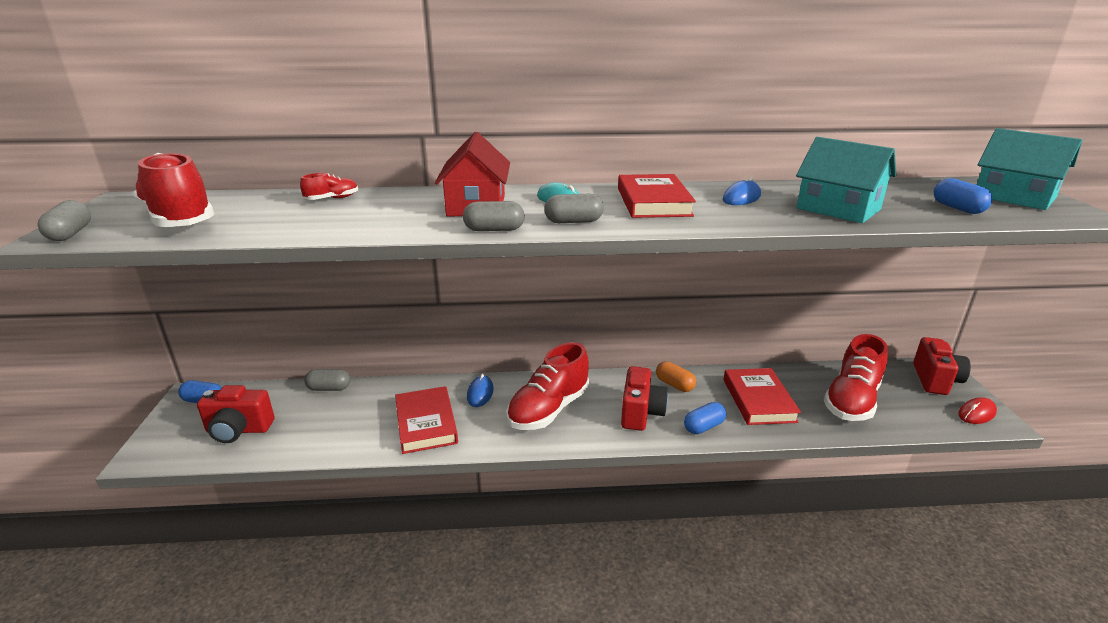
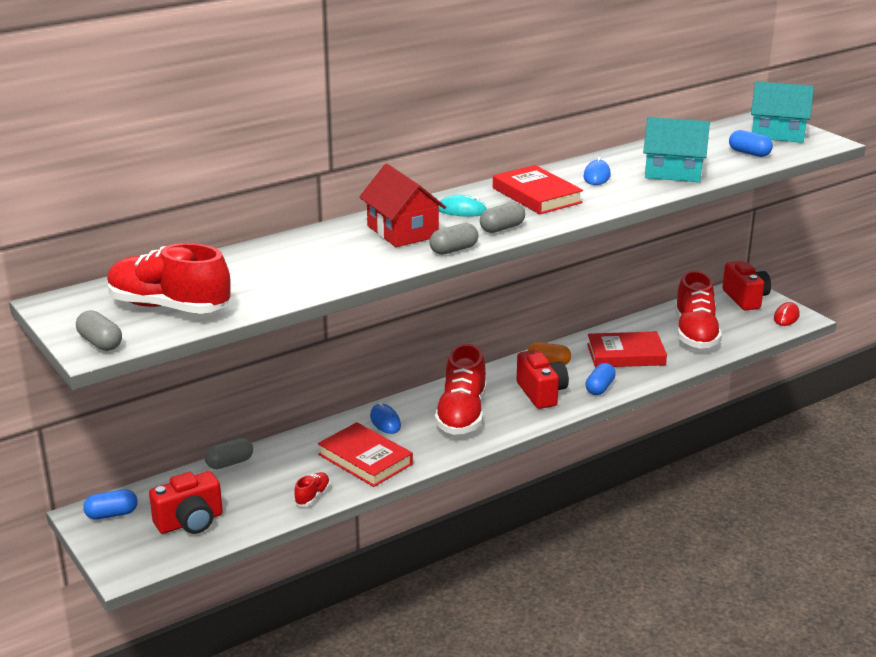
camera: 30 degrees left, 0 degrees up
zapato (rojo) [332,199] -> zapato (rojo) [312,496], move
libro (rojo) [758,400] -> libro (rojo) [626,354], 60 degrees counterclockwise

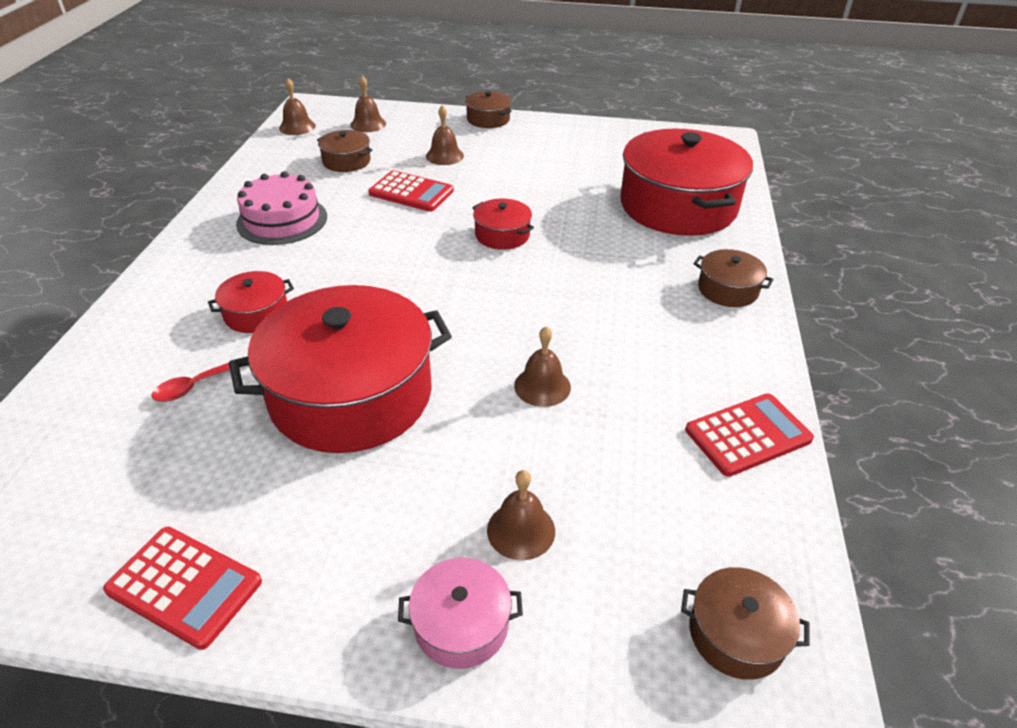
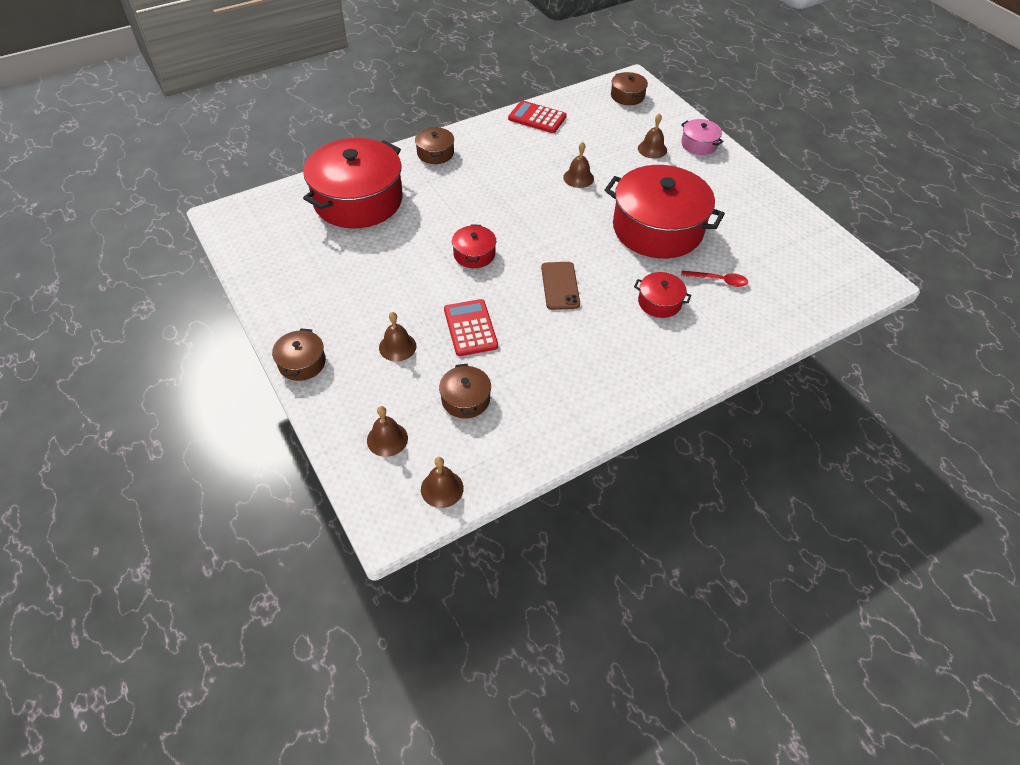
camera: 130 degrees left, 10 degrees up
none -> móvil (marrón) [560,286]
calculadora (rojo) [184,586] -> none
tarta (rosa) [282,220] -> none

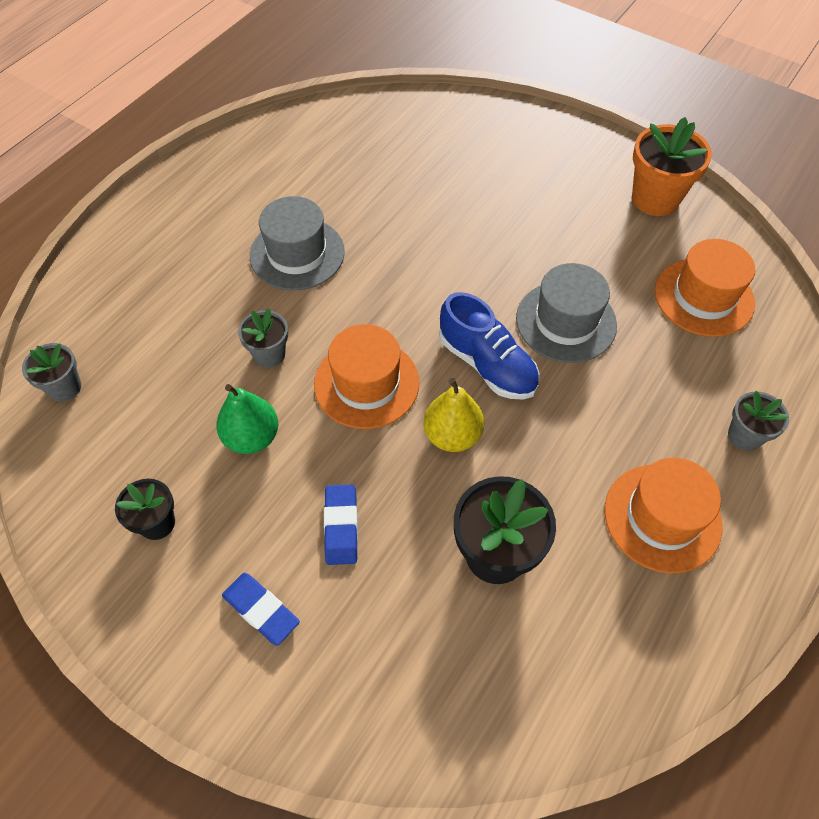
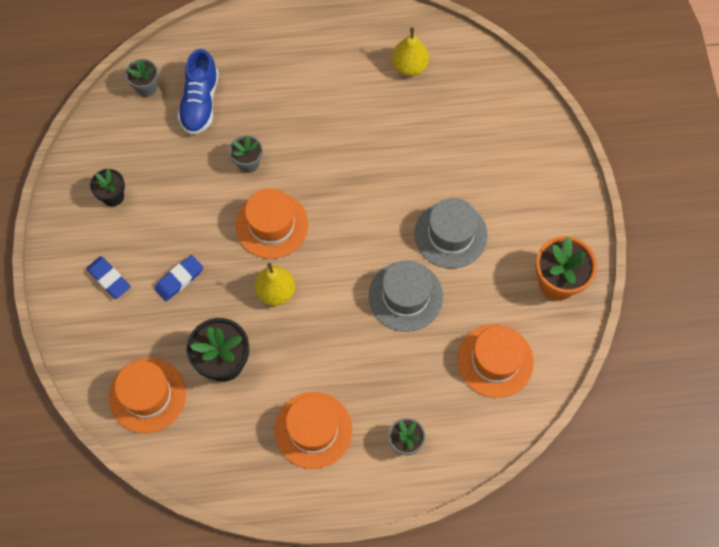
camera: 50 degrees right, 10 degrees up
goma de borrar (azul) [261,610] -> goma de borrar (azul) [109,279], 45 degrees counterclockwise
none -> sombrero (naranja) [147,395]
zapato (azul) [487,364] -> zapato (azul) [200,102], move
none -> pera (amarillo) [409,66]
sombrero (gris) [297,254] -> sombrero (gris) [450,234], move
pera (verde) [252,437] -> none

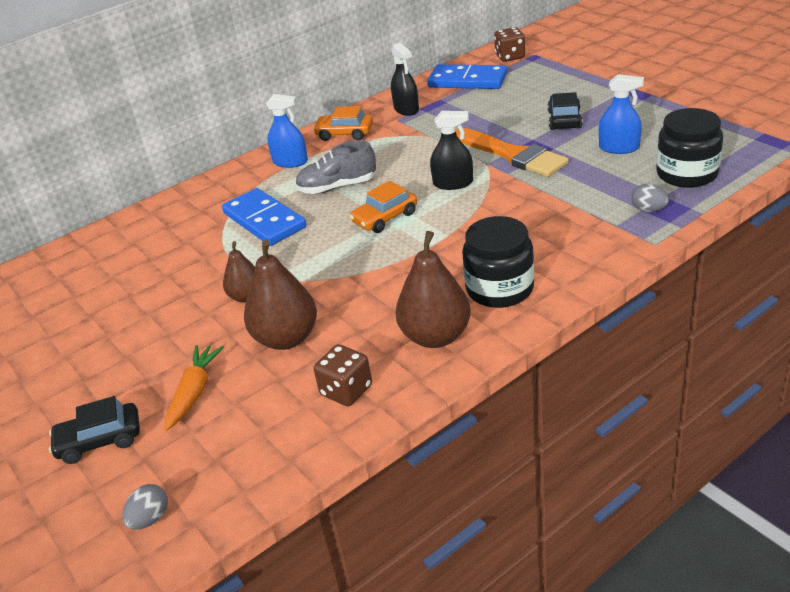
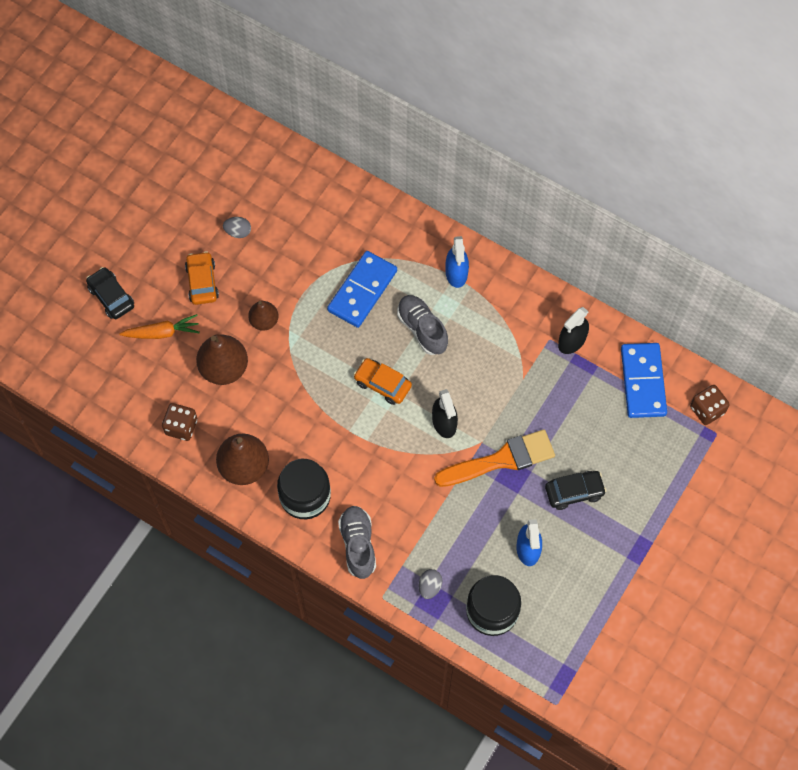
camera: 65 degrees right, 30 degrees up
coche (naranja) [345,134] -> coche (naranja) [202,282], move
huevo (gris) [150,519] -> huevo (gris) [238,232], move
none -> zapato (gris) [358,545]
pincel (naranja) [512,155] -> pincel (naranja) [500,460], 135 degrees counterclockwise

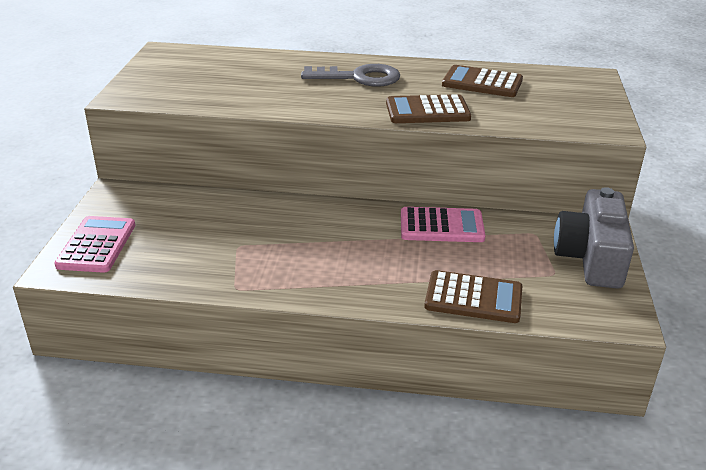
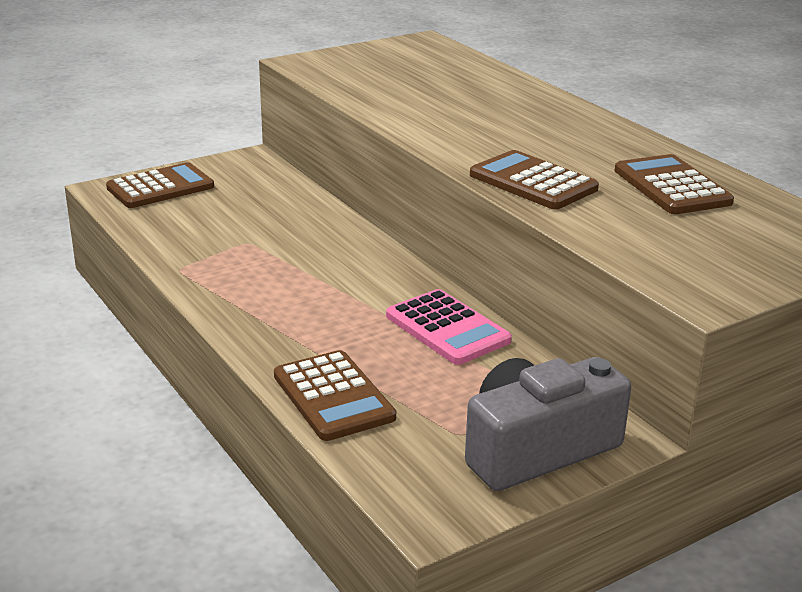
camera: 50 degrees right, 5 degrees down
calculadora (rosa) [97,245] -> calculadora (marrón) [160,187]
llave (gris) [359,78] -> none

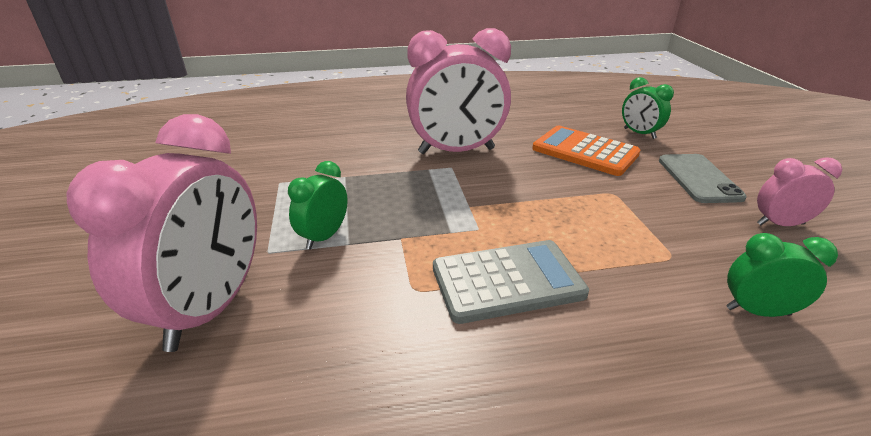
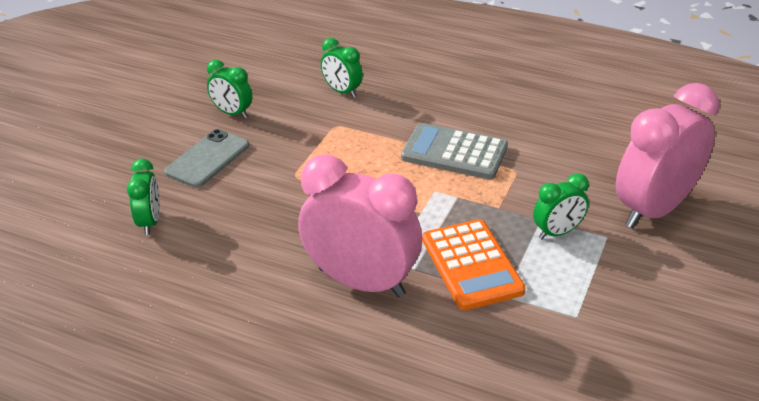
camera: 145 degrees left, 5 degrees up
despertador (rosa) [780,224] -> despertador (verde) [232,113]
calculadora (naranja) [584,152] -> calculadora (naranja) [472,265], move

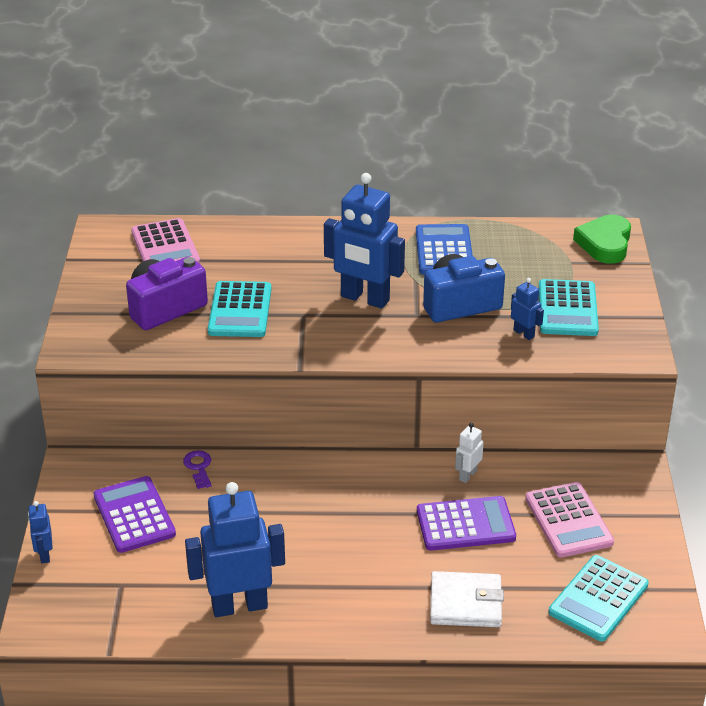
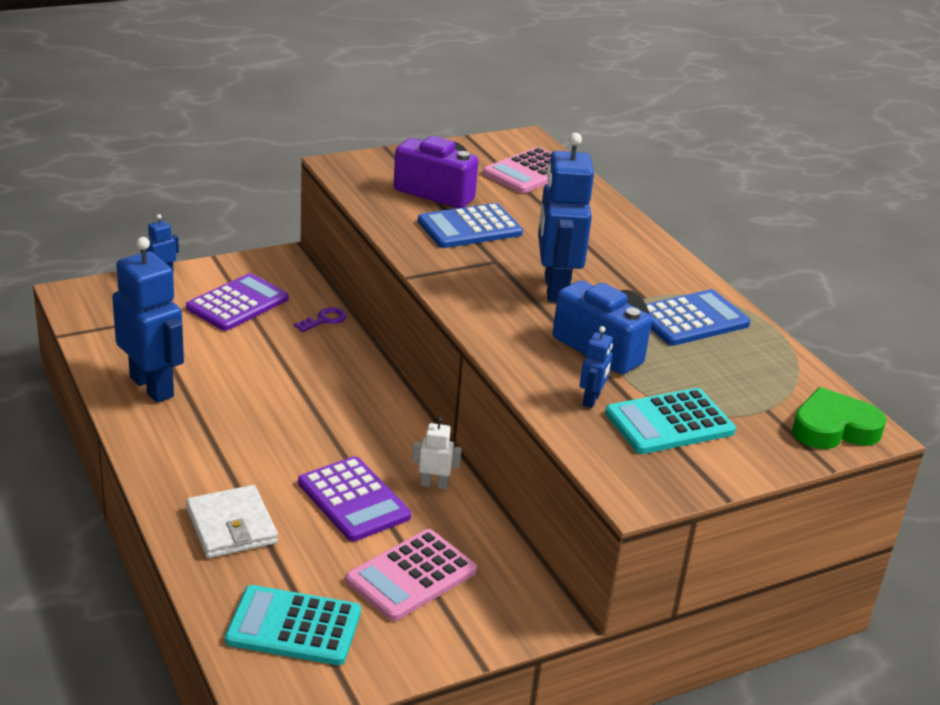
camera: 60 degrees right, 5 degrees down
calculadora (turquesa) [240,310] -> calculadora (azul) [469,227]

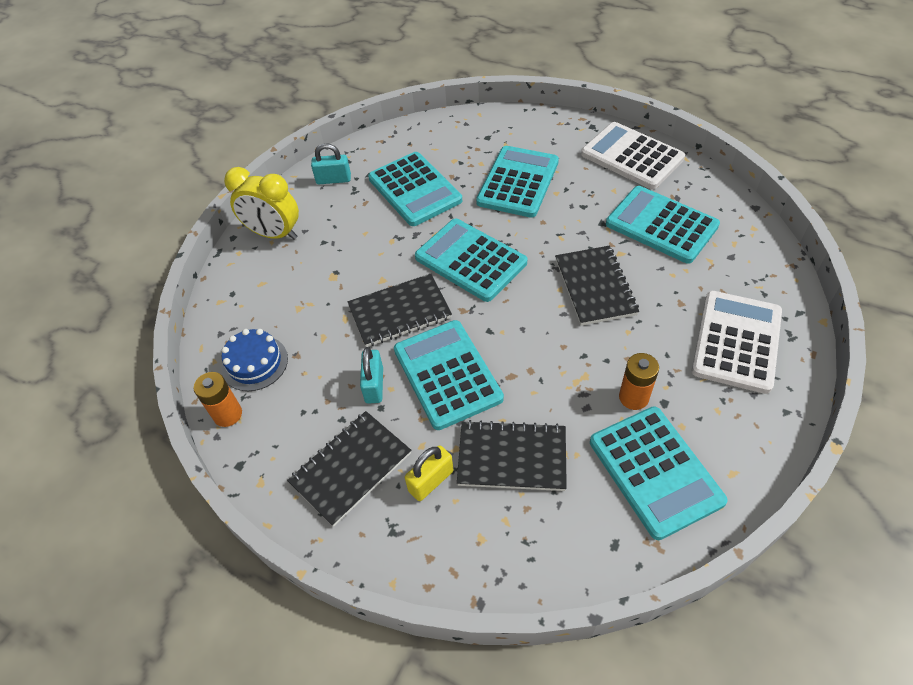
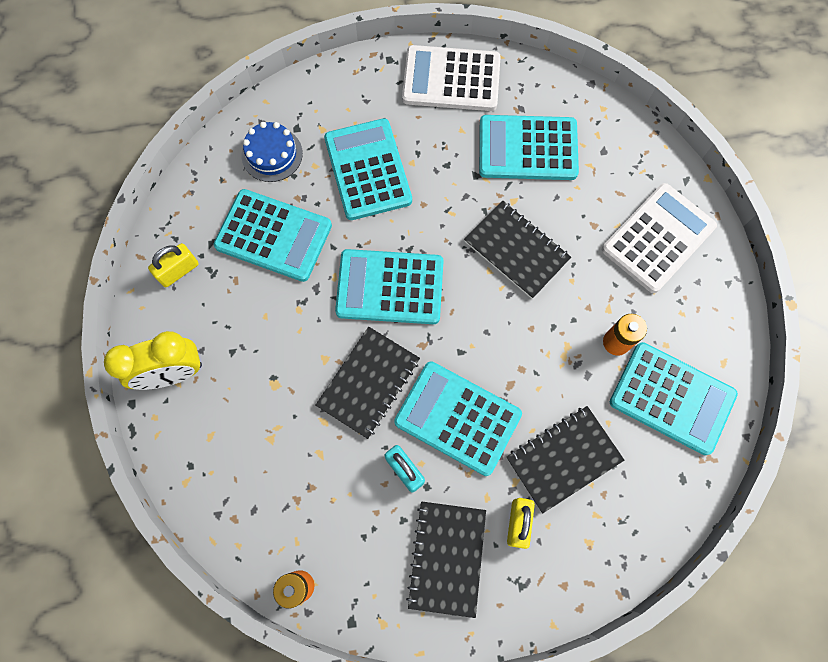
camera: 40 degrees left, 20 degrees up
candado (turquesa) [333,179] -> candado (amarillo) [179,271]
tarta (azul) [255,363] -> tarta (azul) [272,154], move
calculadora (blanco) [736,341] -> calculadora (blanco) [658,238], 60 degrees clockwise

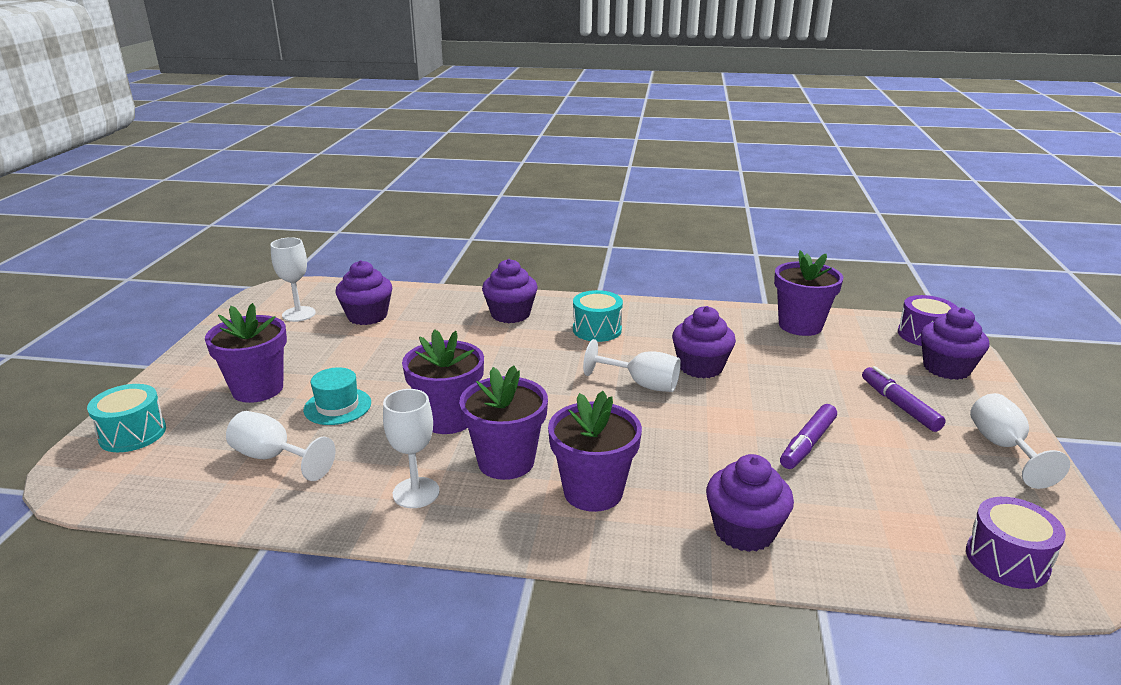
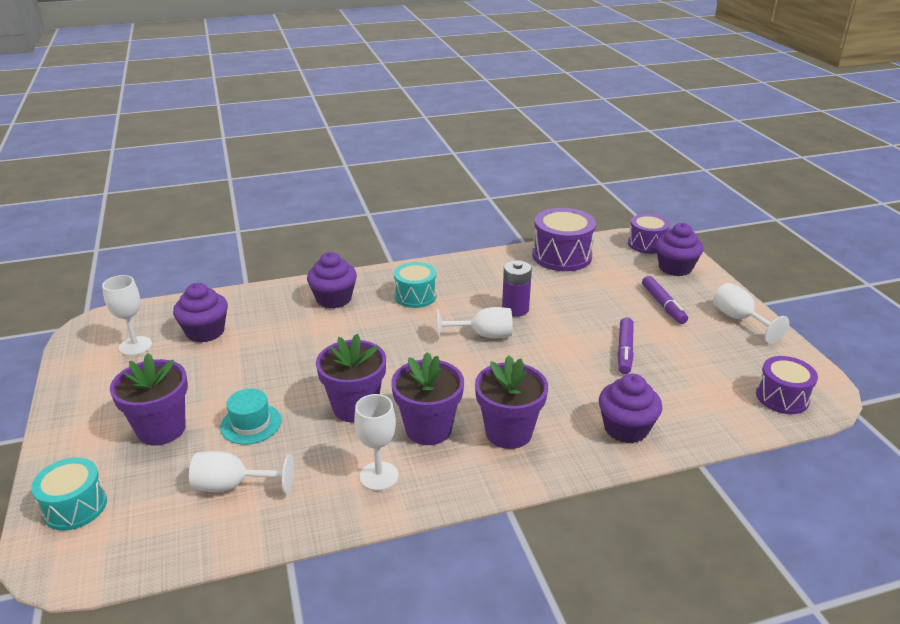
camera: 25 degrees left, 5 degrees up
magdalena (morado) [700,367] -> pila (morado) [515,309]
maceta (morado) [800,325] -> tambor (morado) [562,256]
rotulador (morado) [899,405] -> rotulador (morado) [663,305], 150 degrees counterclockwise

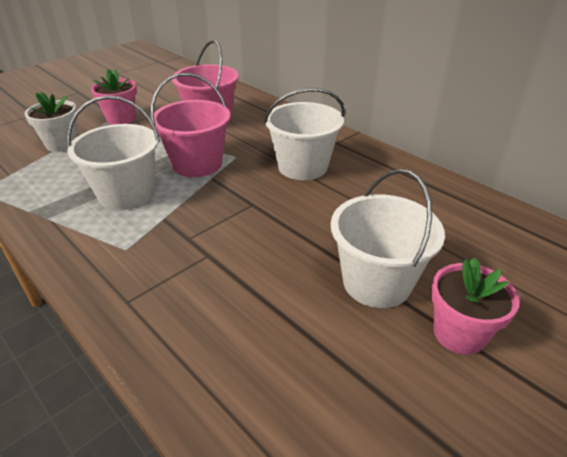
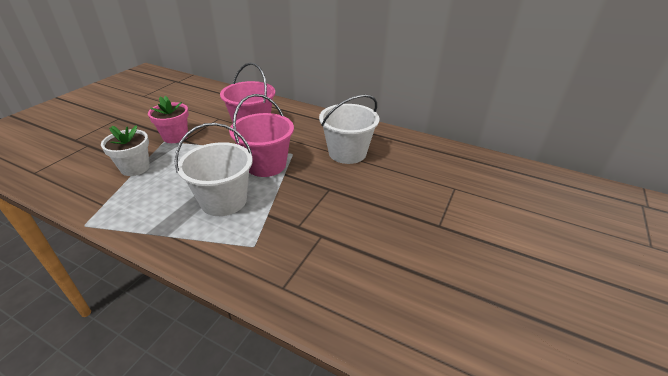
camera: 20 degrees left, 0 degrees up
balde (blanco) [376,282] -> none
maceta (rosa) [459,333] -> none

